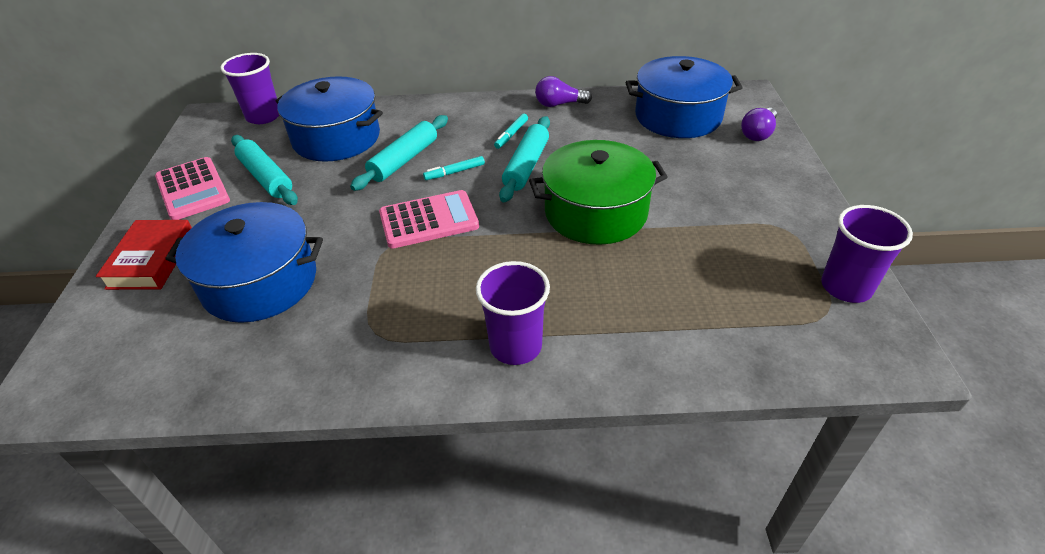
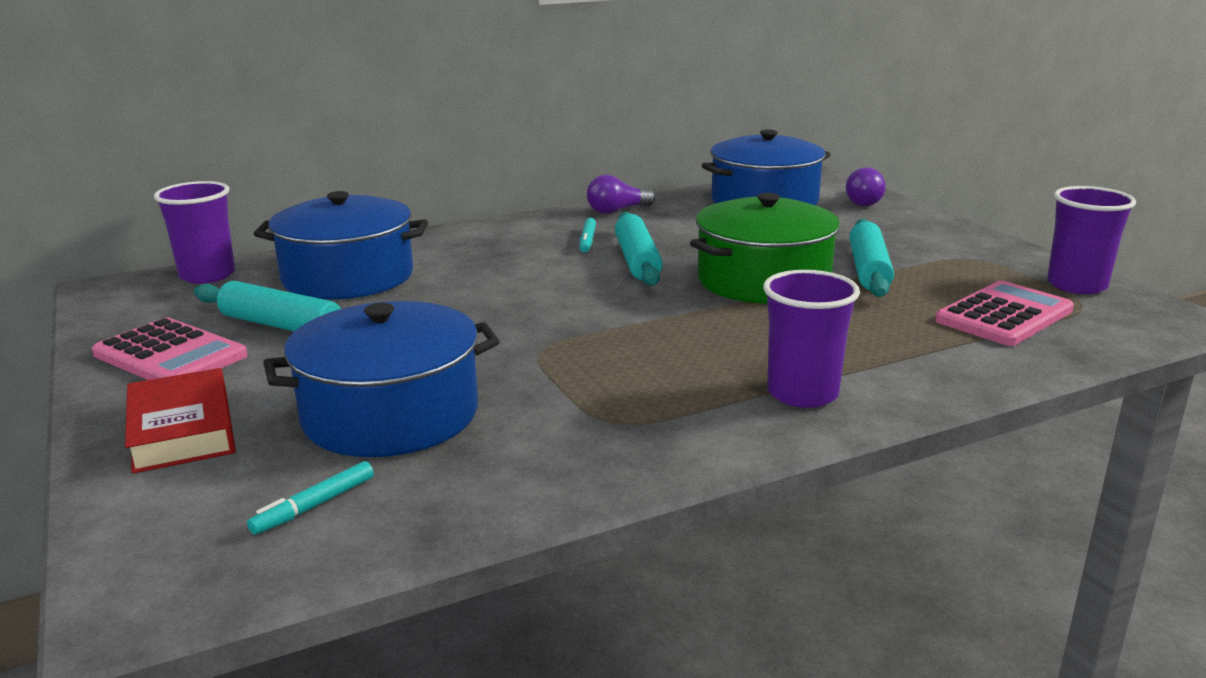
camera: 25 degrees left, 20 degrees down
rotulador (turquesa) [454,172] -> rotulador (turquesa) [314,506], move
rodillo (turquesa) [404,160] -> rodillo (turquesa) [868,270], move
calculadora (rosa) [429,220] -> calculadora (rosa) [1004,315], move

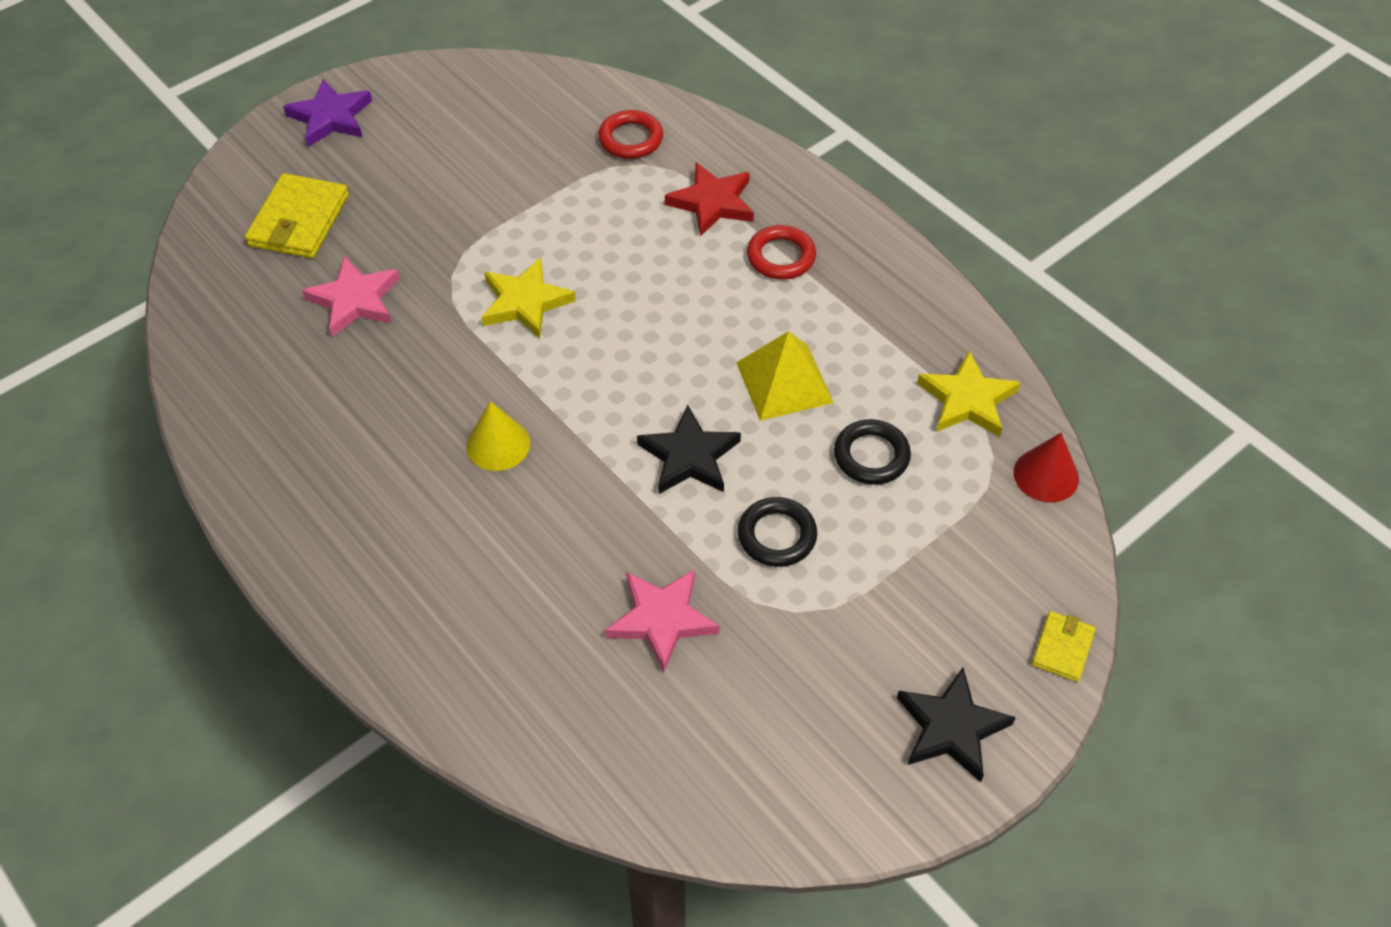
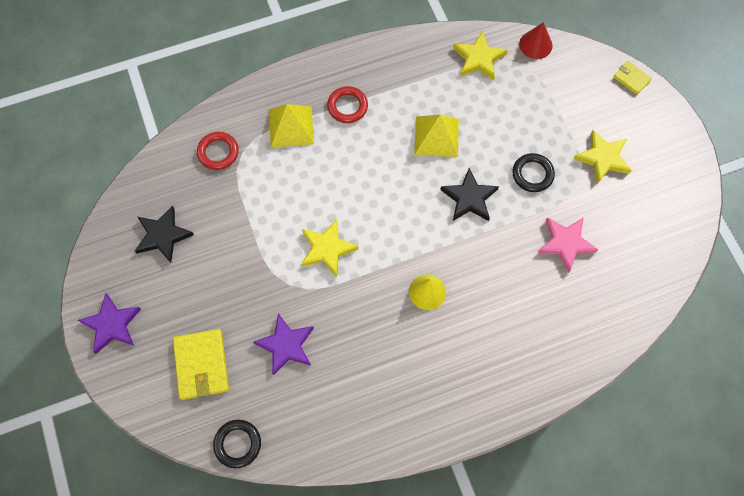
camera: 70 degrees left, 15 degrees up
estrella (negro) [951,728] -> estrella (negro) [163,235], move
cartera (amarillo) [299,221] -> cartera (amarillo) [202,365], 45 degrees clockwise
anillo (negro) [871,456] -> anillo (negro) [237,444], move
estrella (rosa) [355,300] -> estrella (morado) [286,345]
estrella (rojo) [712,203] -> pirámide (amarillo) [291,126]
none -> estrella (amarillo) [603,158]

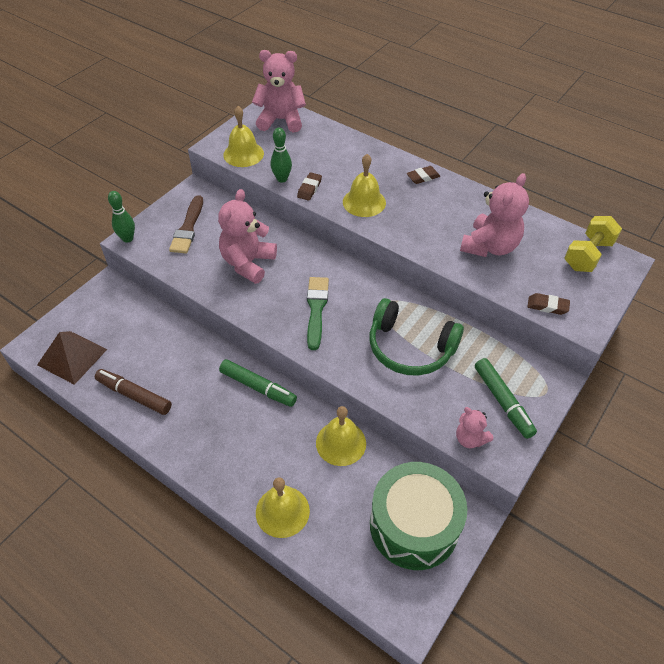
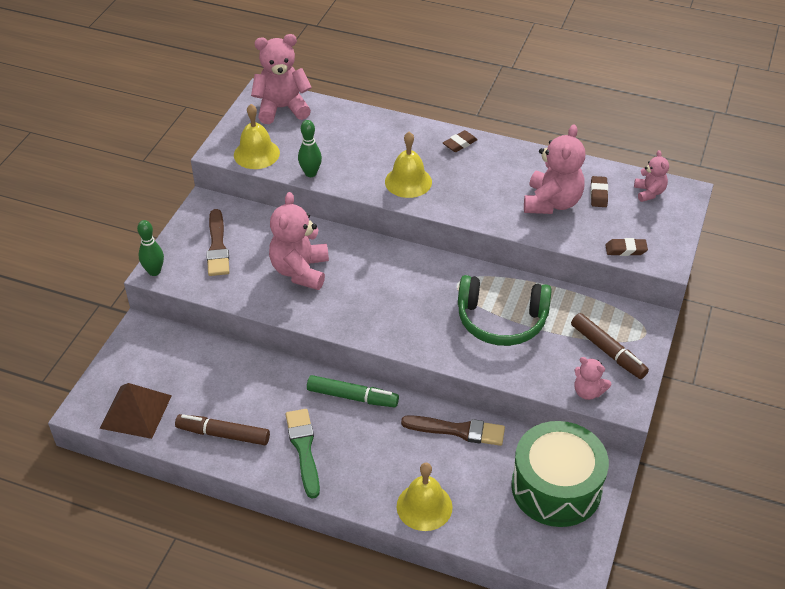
camera: 15 degrees left, 5 degrees down
pincel (verde) [316,309] -> pincel (verde) [304,449], move
campana (amarillo) [341,443] -> pincel (marrón) [458,430]
rotulador (verde) [502,402] -> rotulador (marrón) [607,351]
goma de borrar (marrón) [309,189] -> goma de borrar (marrón) [598,194], move
mancuerna (amarillo) [587,255] -> osito (rosa) [649,192]

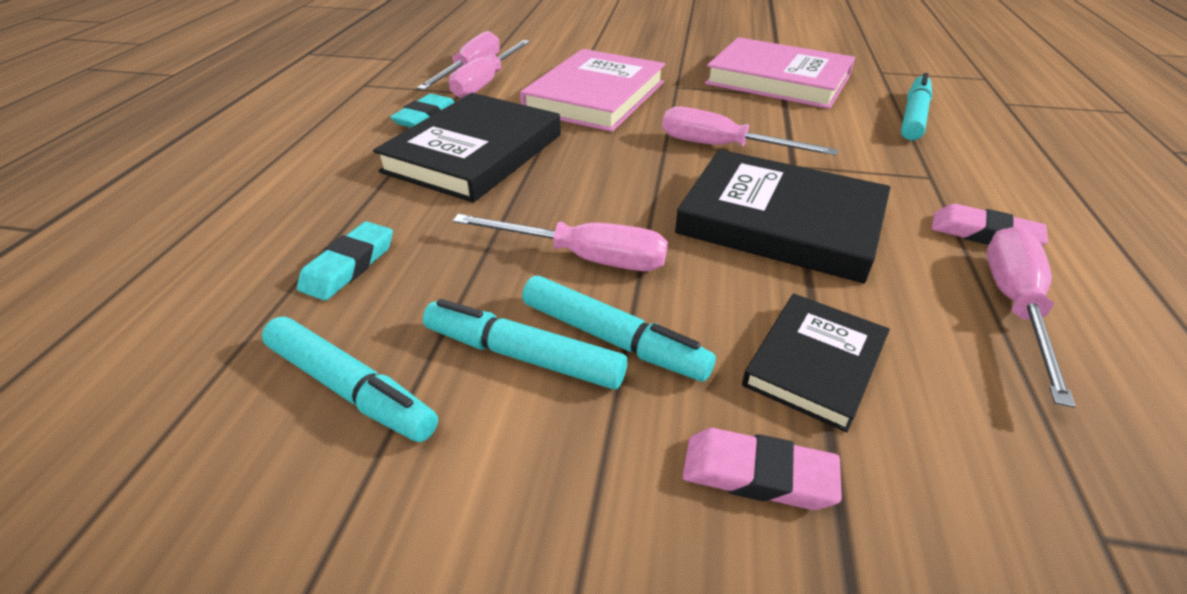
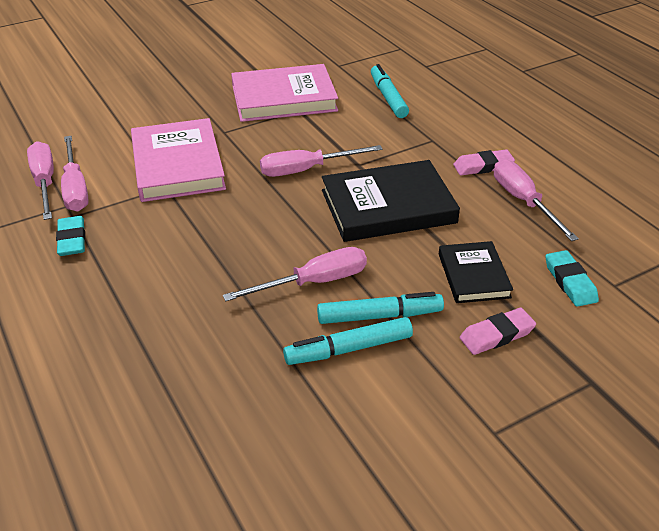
camera: 40 degrees left, 0 degrees up
goma de borrar (turquesa) [349,266] -> goma de borrar (turquesa) [570,282], move
rotulador (turquesa) [350,389] -> none
libro (negro) [474,153] -> none

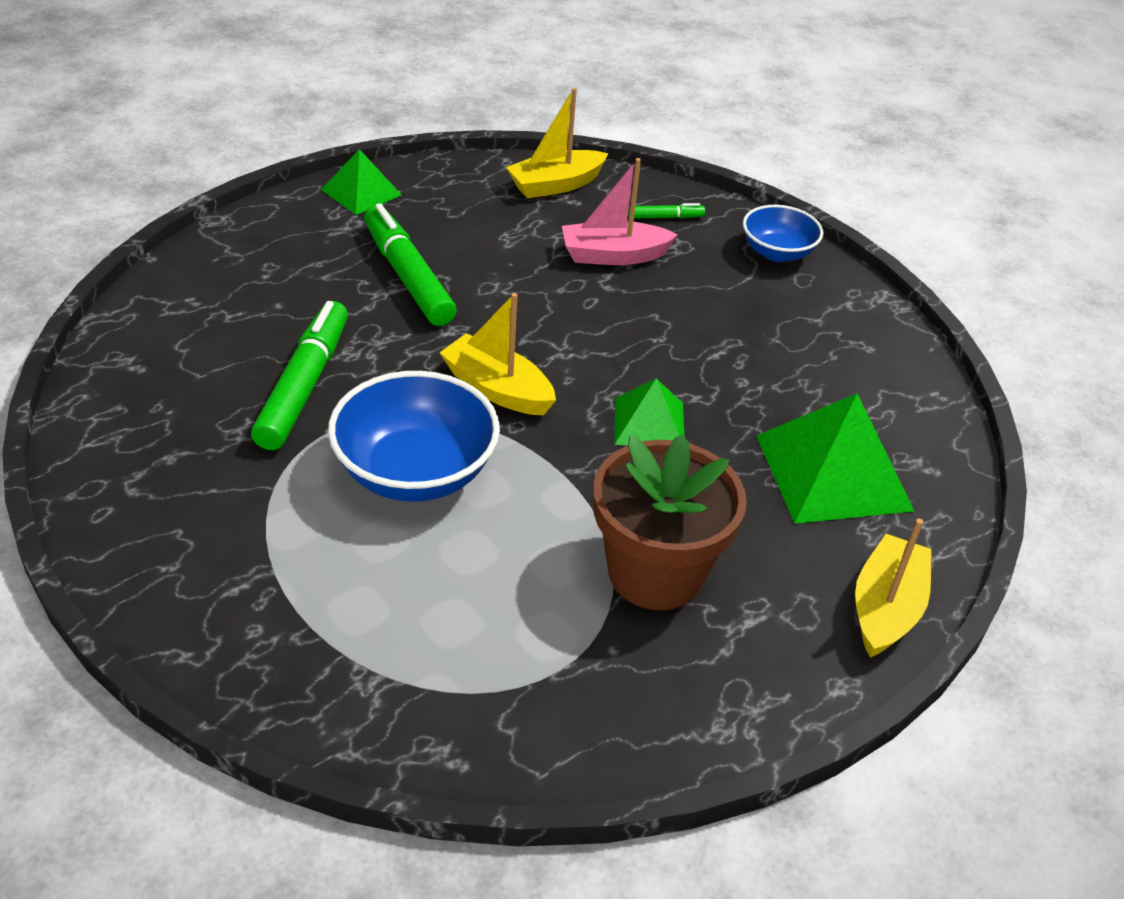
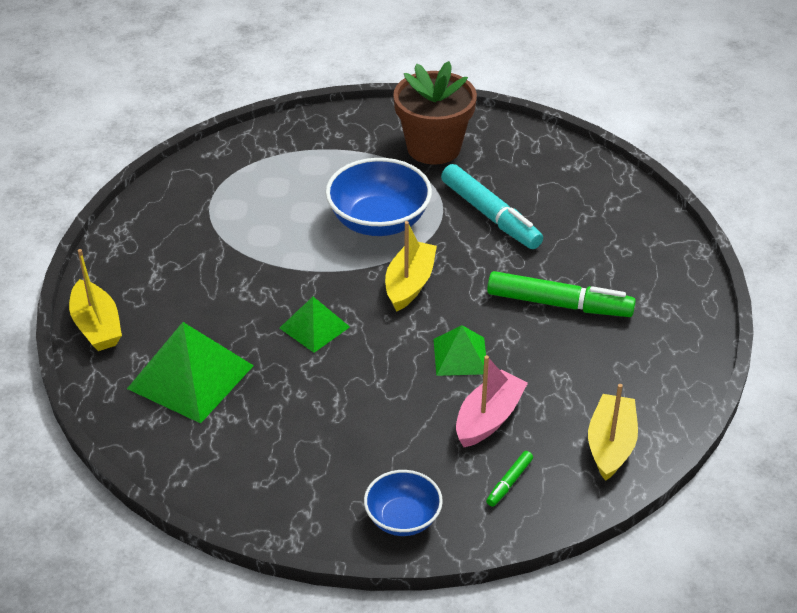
camera: 135 degrees right, 0 degrees up
barco (amarillo) [497,389] -> barco (amarillo) [409,284], 60 degrees counterclockwise
maceta (marrón) [655,573] -> maceta (marrón) [433,148], move
pirámide (verde) [361,192] -> pirámide (verde) [460,356], move
rotulador (verde) [304,385] -> rotulador (turquesa) [490,215]

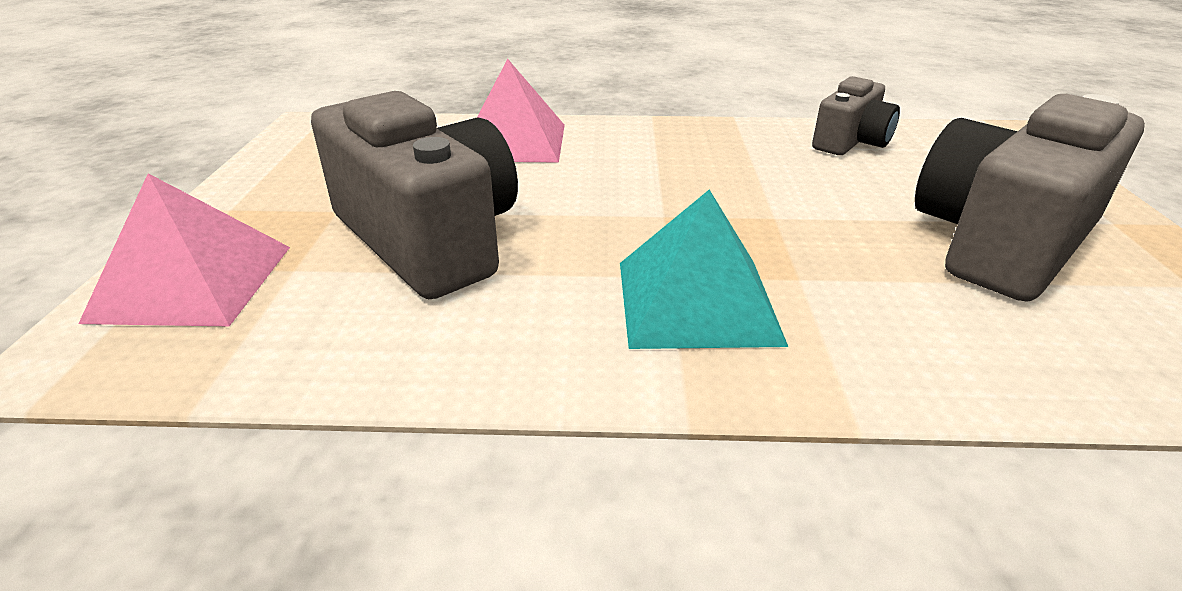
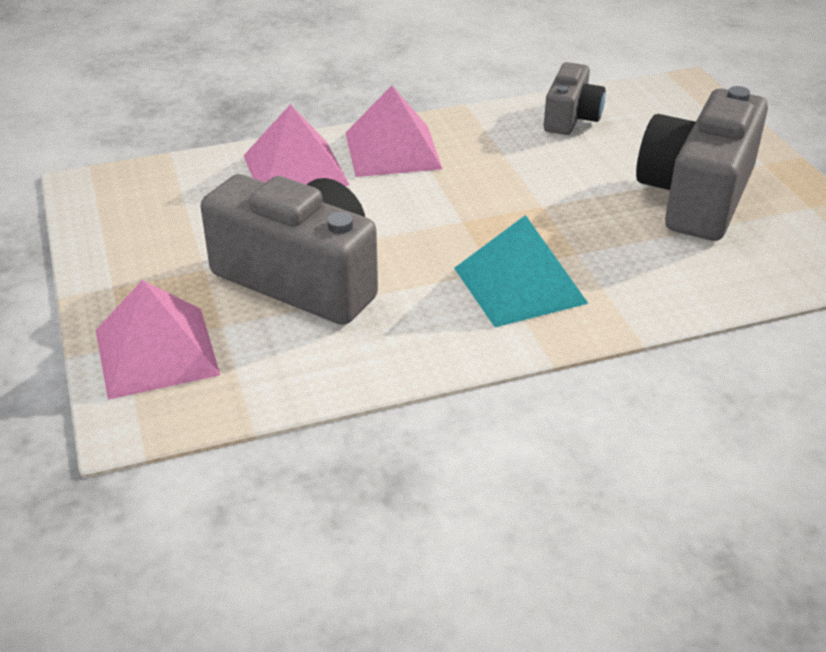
camera: 20 degrees left, 5 degrees up
none -> pirámide (rosa) [393,150]

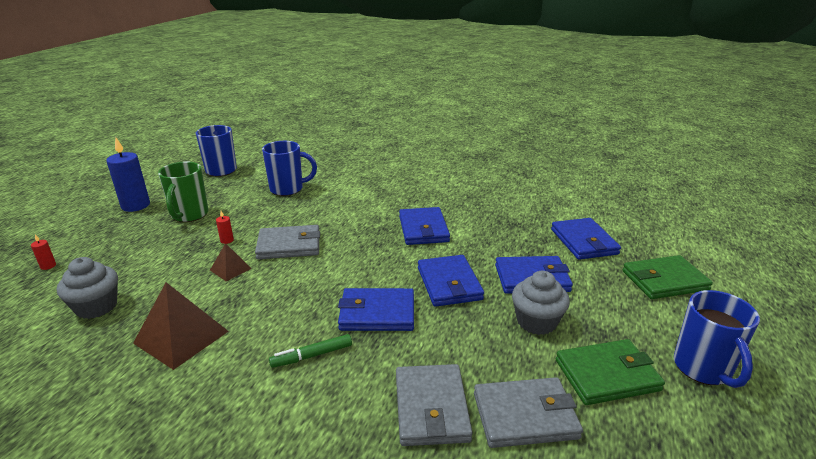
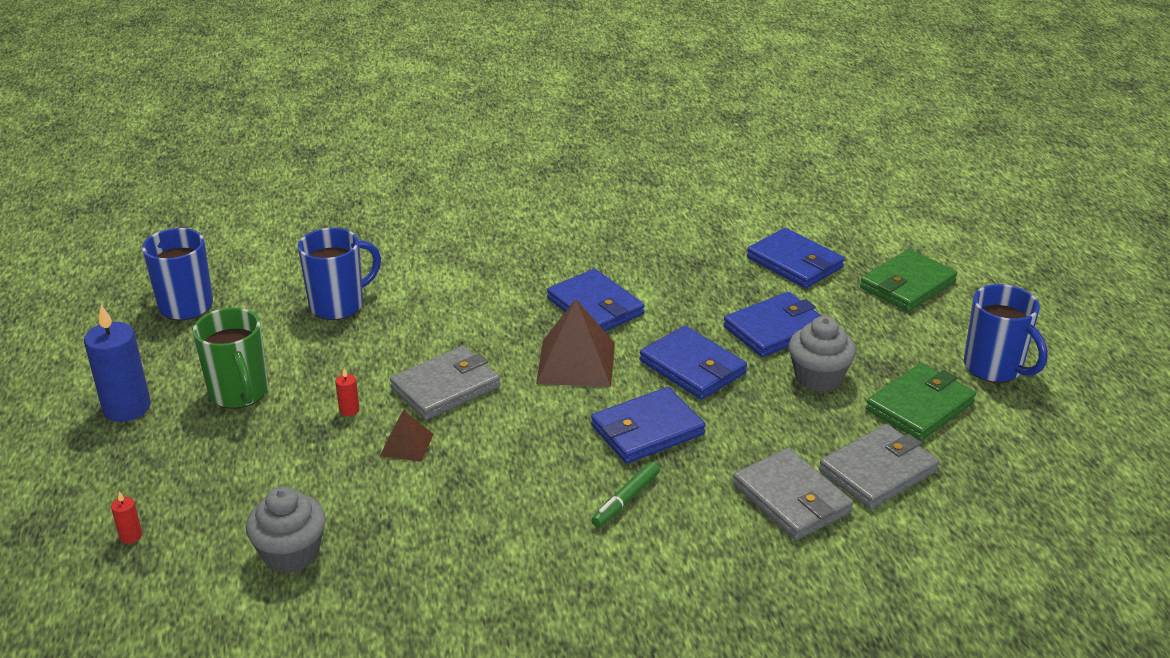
camera: 30 degrees left, 5 degrees up
pirámide (marrón) [181,337] -> pirámide (marrón) [576,362], move

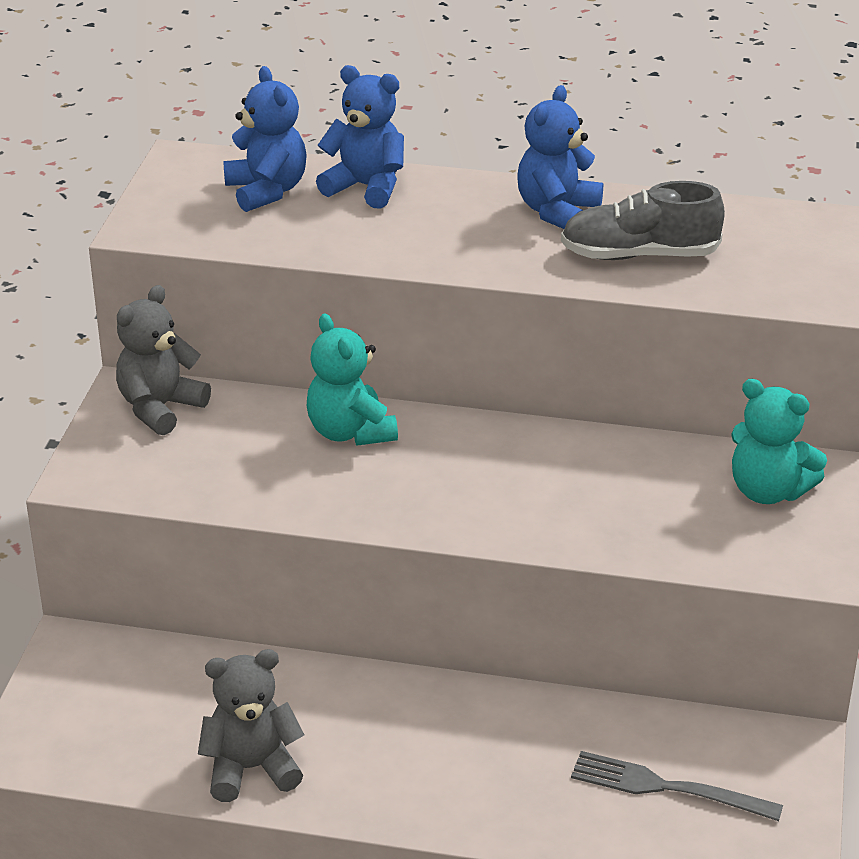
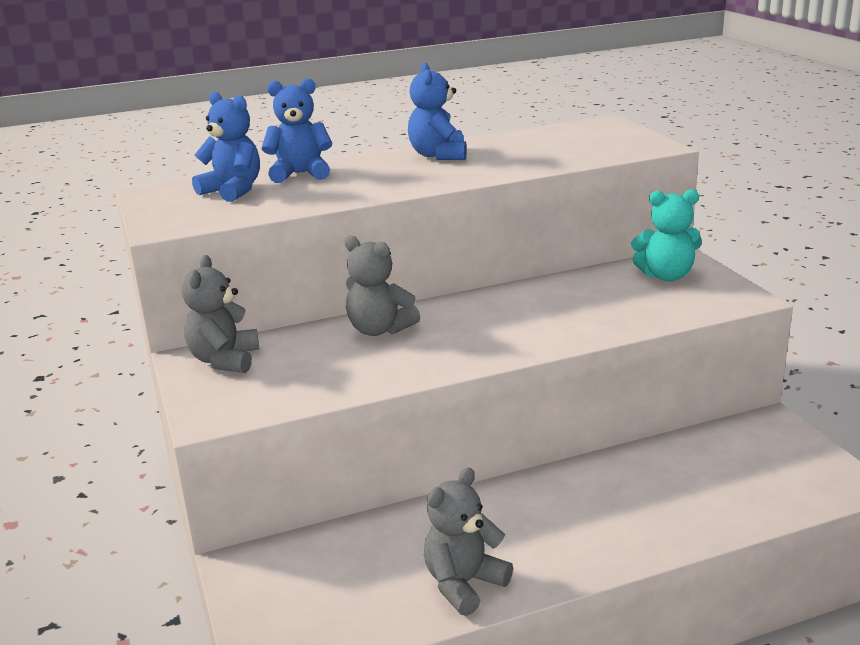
camera: 30 degrees left, 10 degrees down
osito (turquesa) [350,432] -> osito (gris) [379,329]
zapato (gris) [639,255] -> none
tenedor (gris) [666,788] -> none

